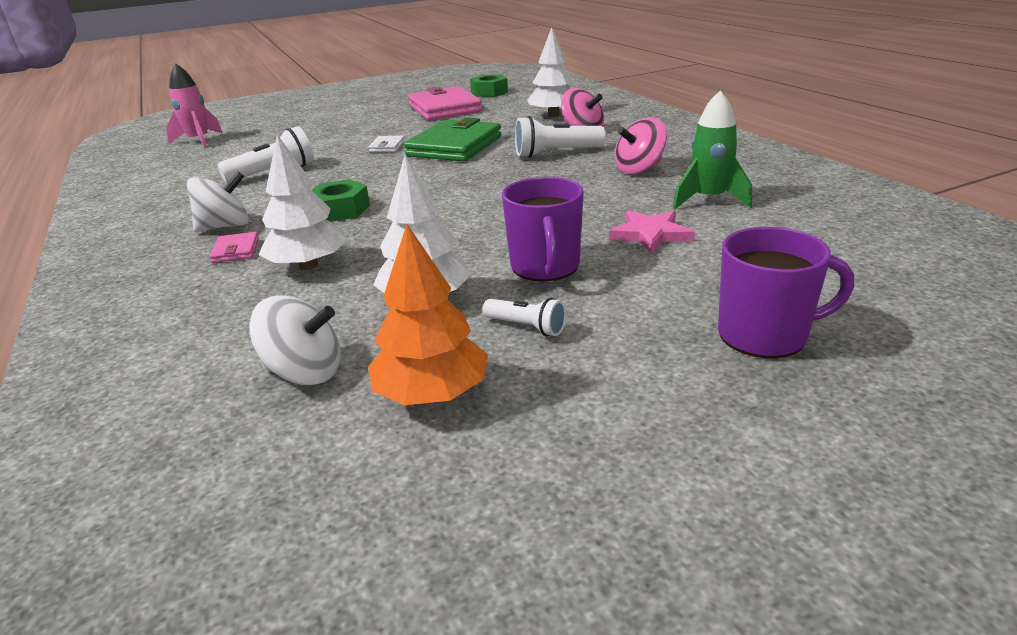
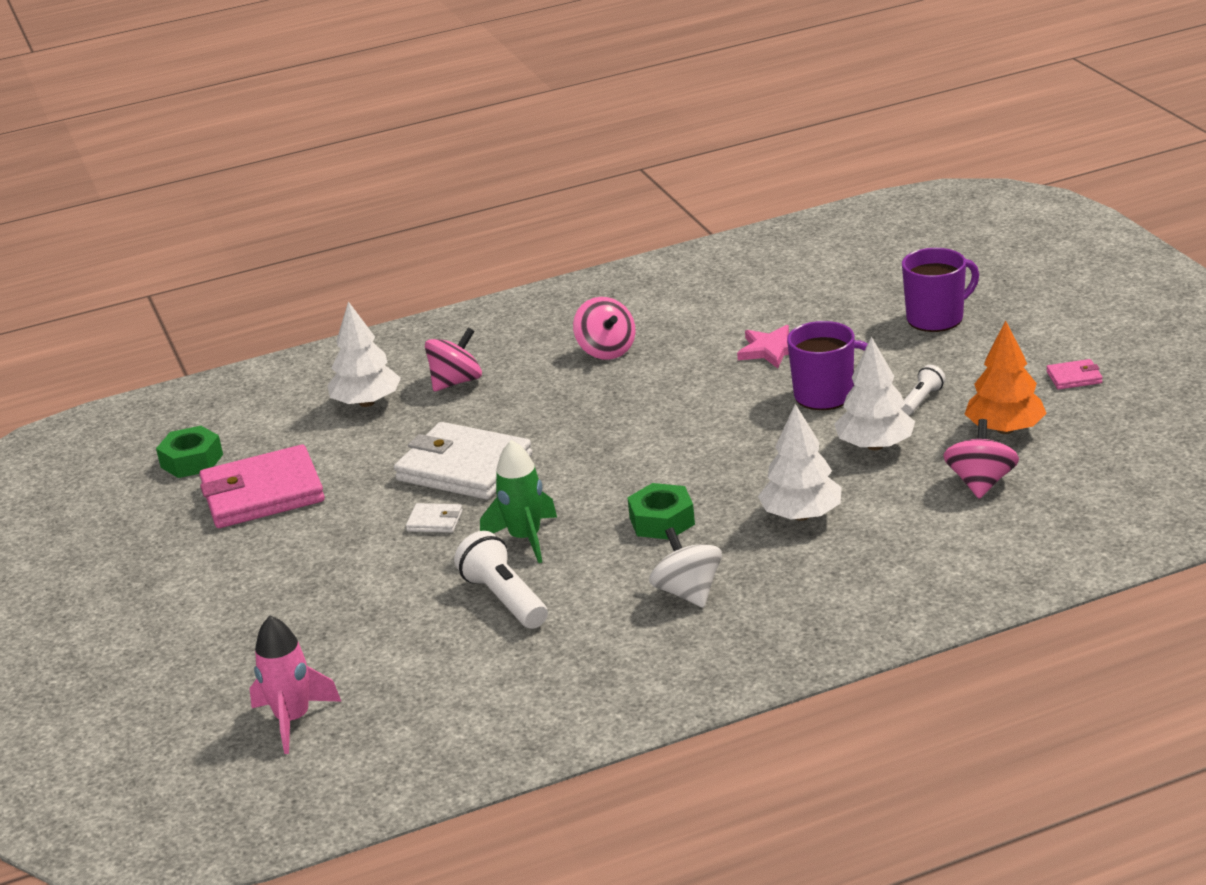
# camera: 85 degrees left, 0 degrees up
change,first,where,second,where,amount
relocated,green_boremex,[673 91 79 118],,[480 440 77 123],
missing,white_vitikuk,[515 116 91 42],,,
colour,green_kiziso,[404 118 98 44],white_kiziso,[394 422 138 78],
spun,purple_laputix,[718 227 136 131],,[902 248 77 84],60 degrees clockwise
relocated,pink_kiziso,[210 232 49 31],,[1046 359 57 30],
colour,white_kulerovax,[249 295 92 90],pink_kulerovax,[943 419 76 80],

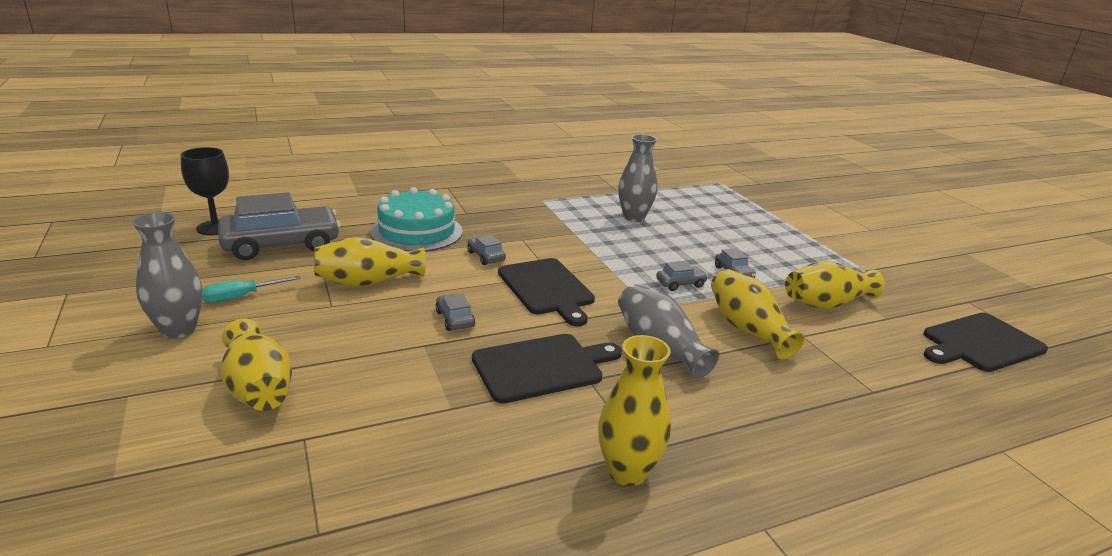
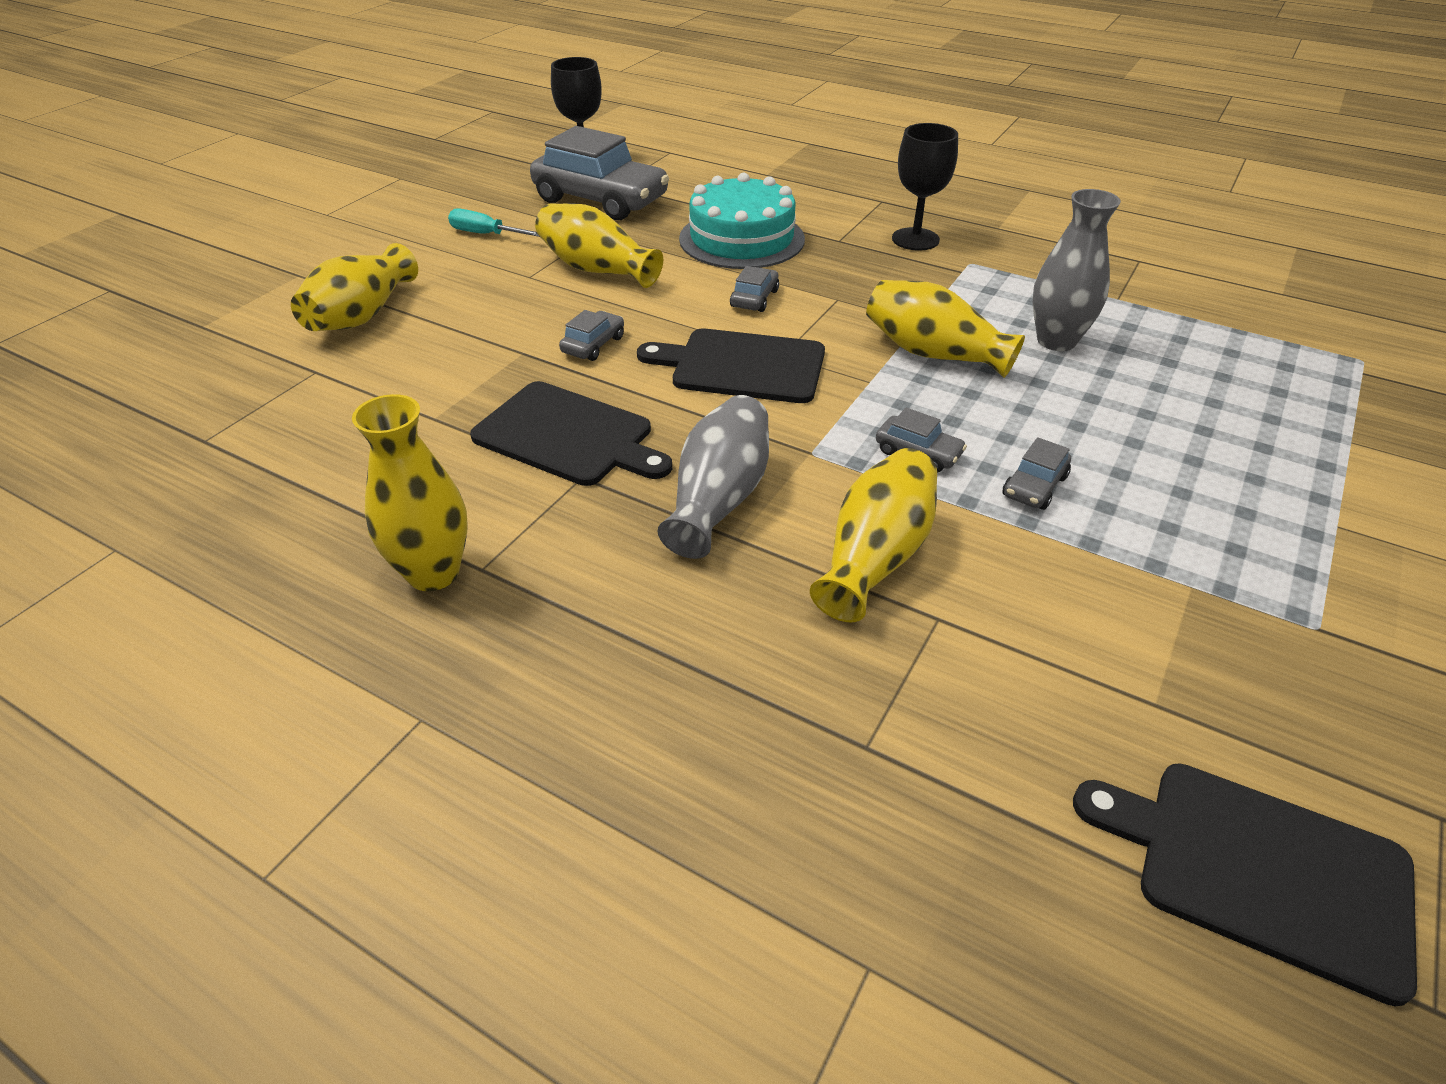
# camera: 55 degrees right, 15 degrees up
change,first,where,second,where,amount
missing,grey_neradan,[132 212 71 126],,,
spun,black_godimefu,[498 258 97 68],,[637 329 188 74],75 degrees clockwise
relocated,yellow_neradan,[785 261 100 48],,[866 280 159 98],
appeared,,,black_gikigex,[892 123 66 128],

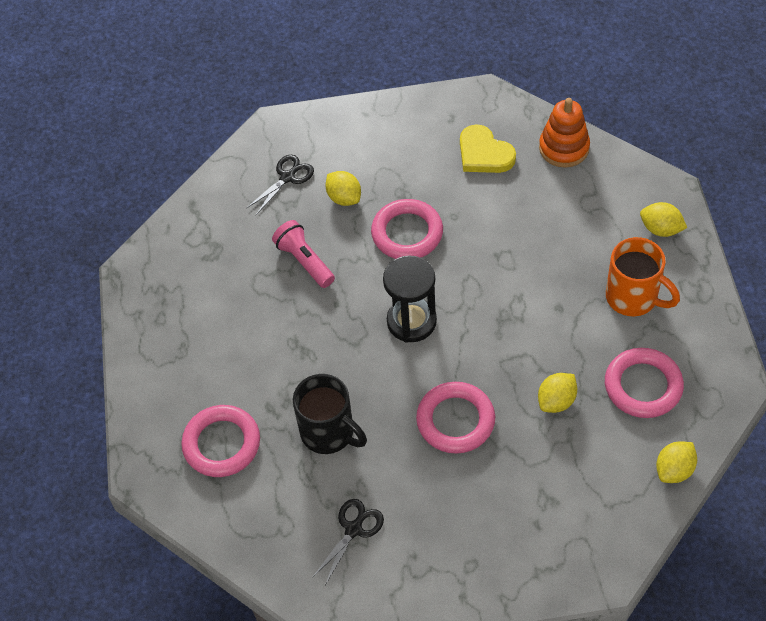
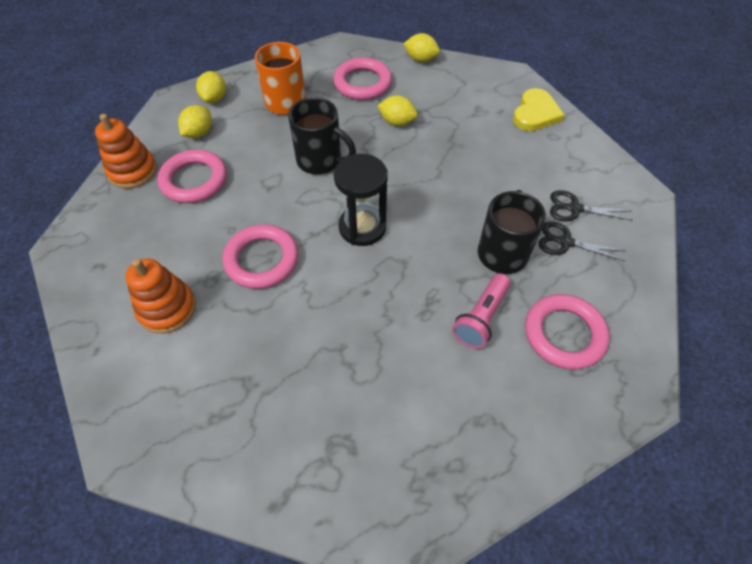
# camera: 115 degrees left, 0 degrees up
change,first,where,second,where,amount
relocated,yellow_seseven,[460 125 56 48],,[513 88 52 43],
relocated,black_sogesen,[247 155 67 60],,[538 221 87 40],
relocated,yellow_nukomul,[325 171 36 35],,[178 105 34 33],
relocated,pink_vitikuk,[272 220 63 68],,[452 274 59 75],
relocated,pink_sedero,[416 382 79 72],,[157 150 70 53],
appeared,,,black_laputix,[288 98 68 77],
appeared,,,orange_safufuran,[125 258 71 76],

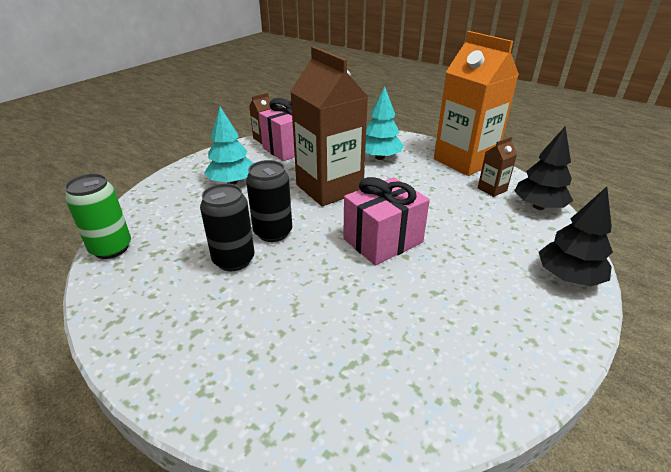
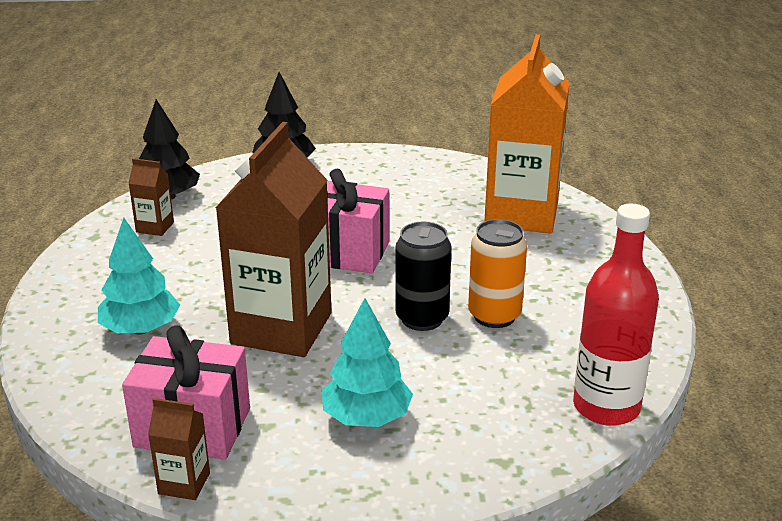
# camera: 130 degrees left, 5 degrees down
change,first,where,second,where,amount
relocated,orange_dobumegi,[434 31 85 145],,[485 34 85 199],
exchanged,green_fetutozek,[65 174 66 85],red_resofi,[573 204 86 222],
colour,black_fetutozek,[200 183 54 88],orange_fetutozek,[468 219 59 109],

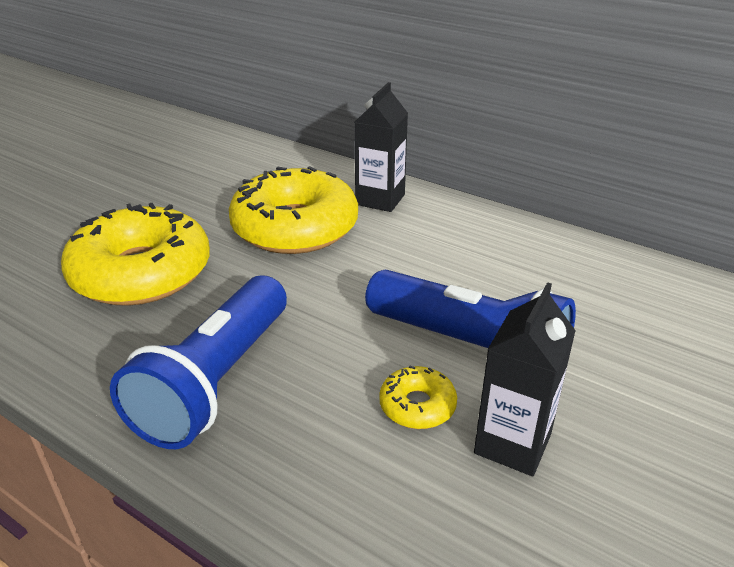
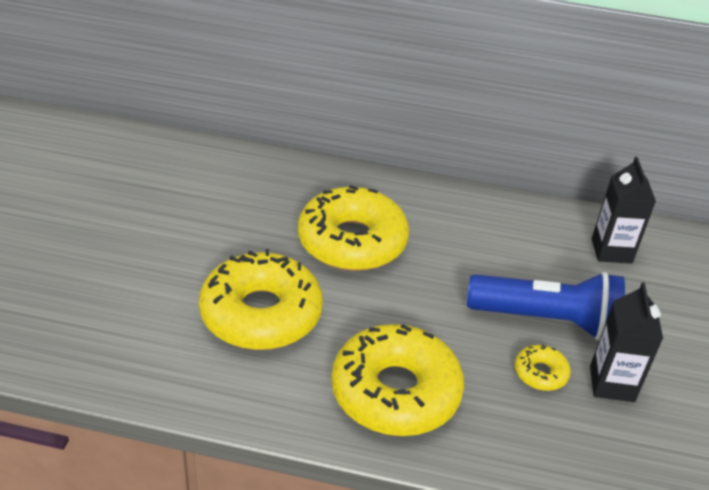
# camera: 25 degrees left, 5 degrees up
change,first,where,second,where,amount
relocated,black_dobumegi,[354 82 54 130],,[592 157 64 107],
exchanged,blue_vitikuk,[110 276 177 173],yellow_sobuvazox,[331 324 133 112],

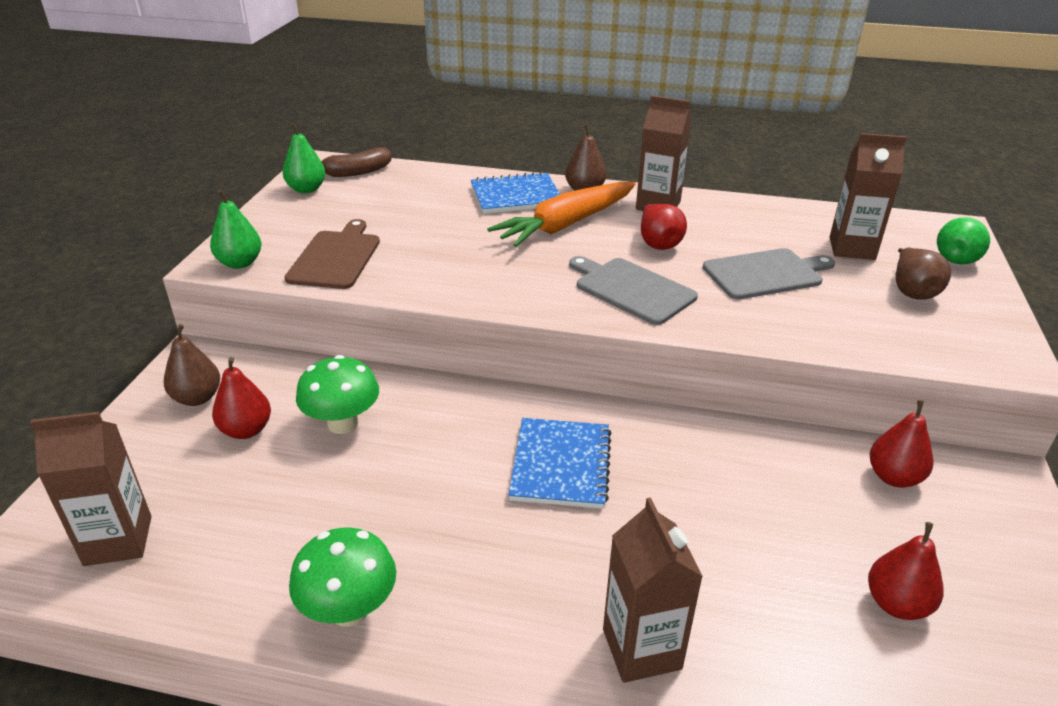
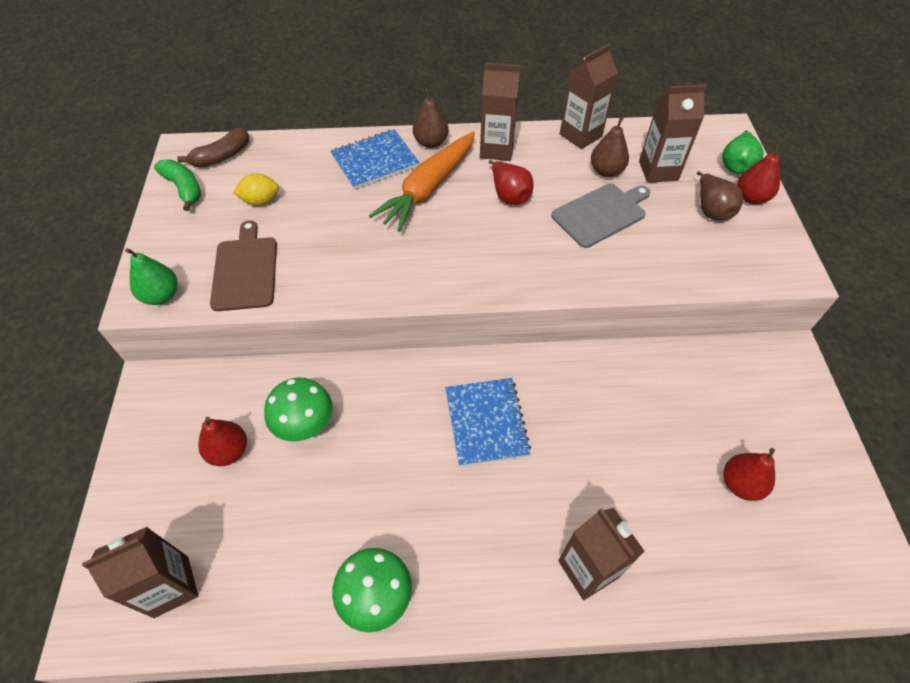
# camera: 15 degrees left, 20 degrees up
change,first,where,second,where,amount
exchanged,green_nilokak,[283 123 43 70],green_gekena,[154 159 47 52],
missing,grey_godimefu,[569 256 129 69],,,
relocated,brown_nilokak,[164 324 56 82],,[591 117 38 60],
relocated,red_nilokak,[870 400 63 88],,[737 144 43 60],
appeared,,,brown_dobumegi,[560 44 58 105],
appeared,,,yellow_nukomul,[233 173 46 33],

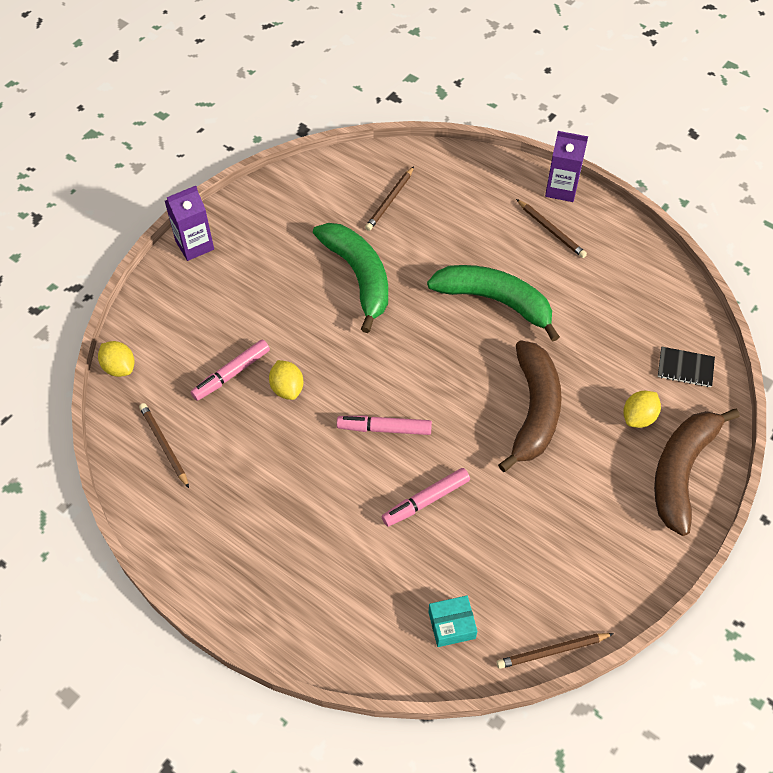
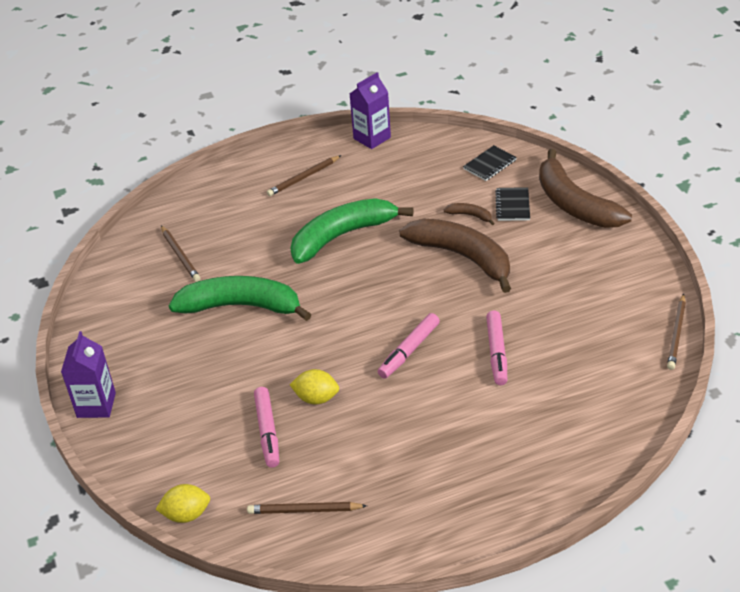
# camera: 55 degrees left, 15 degrees down
change,first,where,second,where,amount
relocated,purple_dobumegi,[545 131 43 71],,[349 72 42 77],
spun,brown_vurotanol,[516 199 71 59],,[267 155 75 41],150 degrees clockwise
exchanged,yellow_nukomul,[623 391 38 37],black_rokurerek,[495 187 35 34],
missing,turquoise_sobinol,[428 596 49 51],,,
appeared,,,brown_gekena,[444 203 51 22],

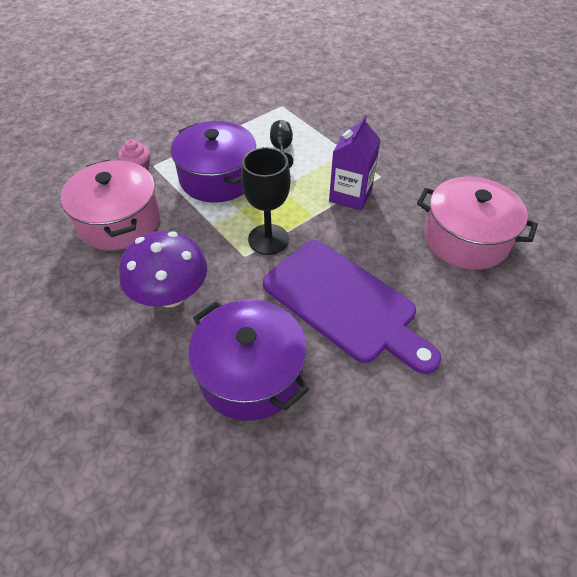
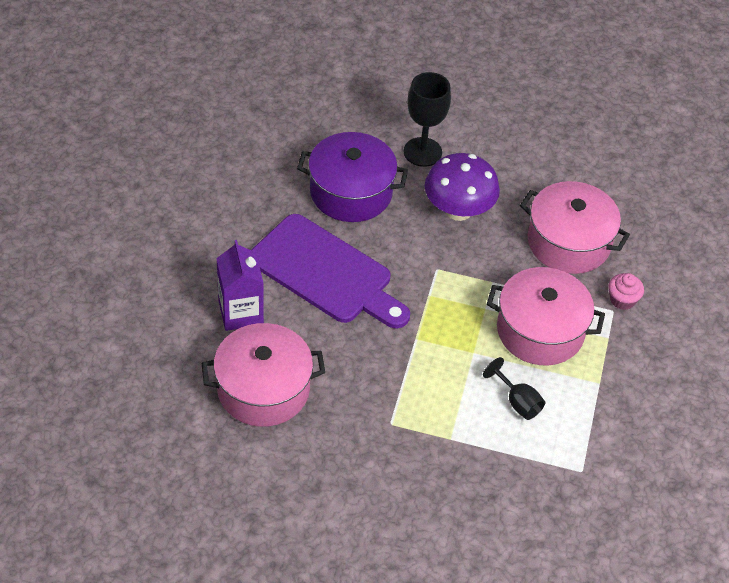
# camera: 140 degrees right, 0 degrees up
change,first,where,second,where,amount
relocated,purple_dobumegi,[329 115 52 96],,[216 240 48 91],
colour,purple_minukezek,[171 121 85 82],pink_minukezek,[487 267 118 98],
relocated,black_gikigex,[241 147 50 108],,[404 72 47 95],
spun,purple_godimefu,[263 240 178 134],,[252 214 158 115],150 degrees counterclockwise

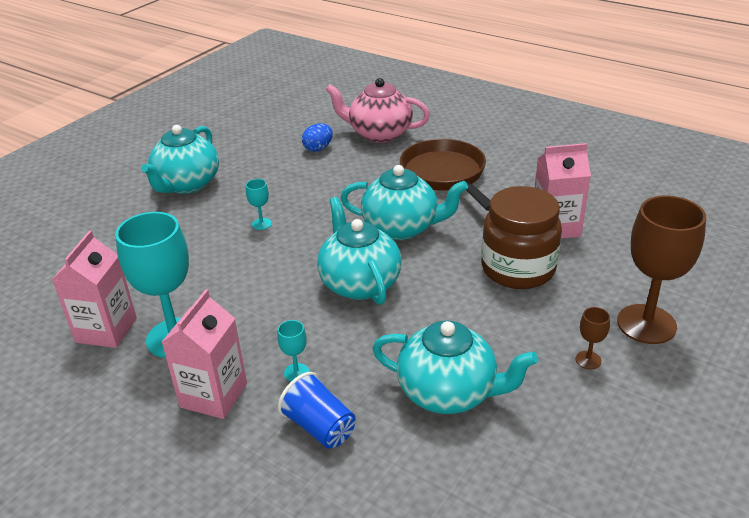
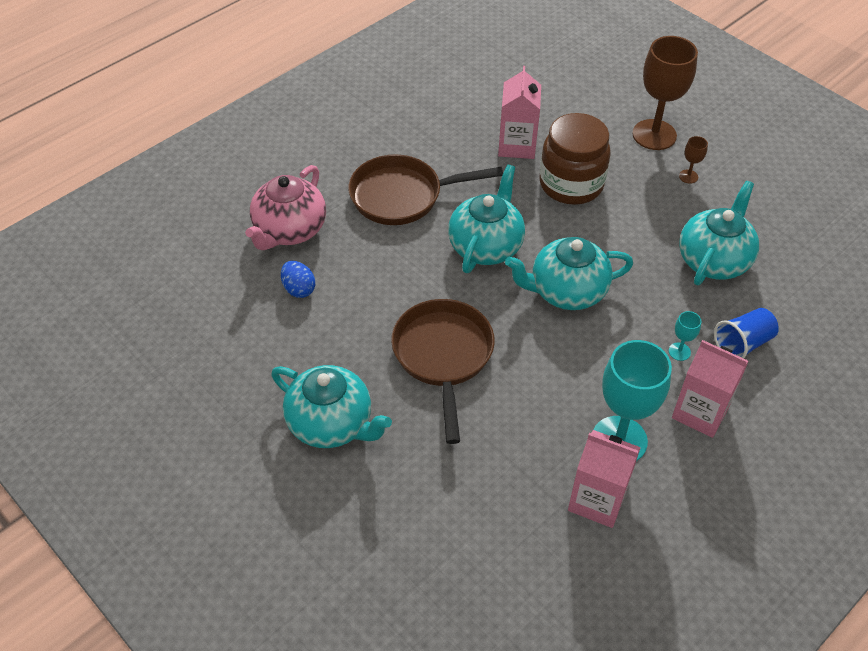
# camera: 80 degrees left, 15 degrees up
change,first,where,second,where,amount
exchanged,turquoise_gikigex,[246 179 26 51],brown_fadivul,[391 299 104 145],

